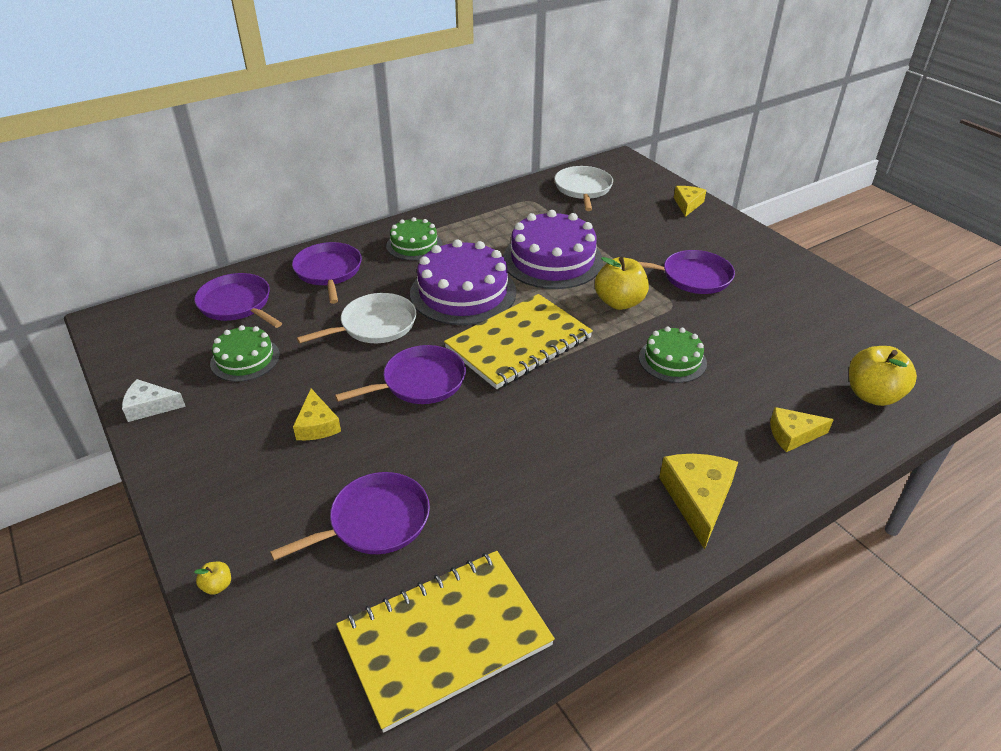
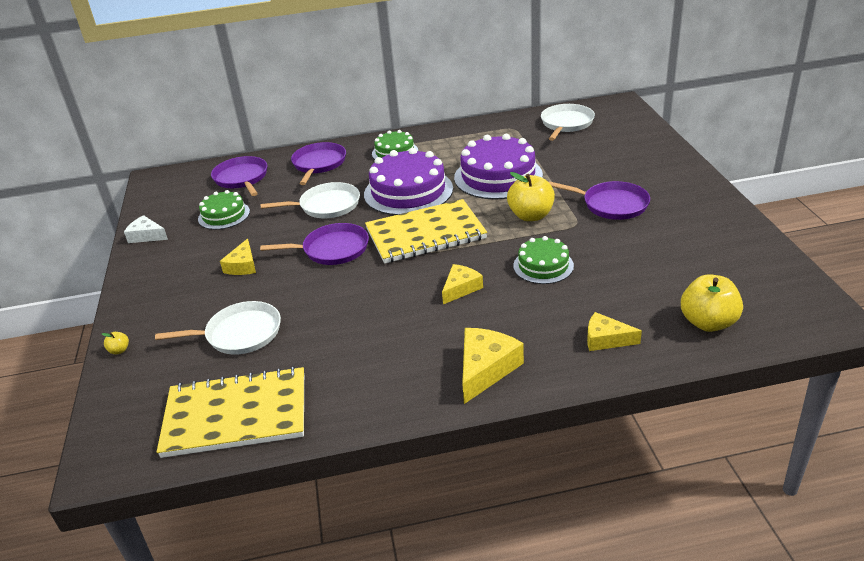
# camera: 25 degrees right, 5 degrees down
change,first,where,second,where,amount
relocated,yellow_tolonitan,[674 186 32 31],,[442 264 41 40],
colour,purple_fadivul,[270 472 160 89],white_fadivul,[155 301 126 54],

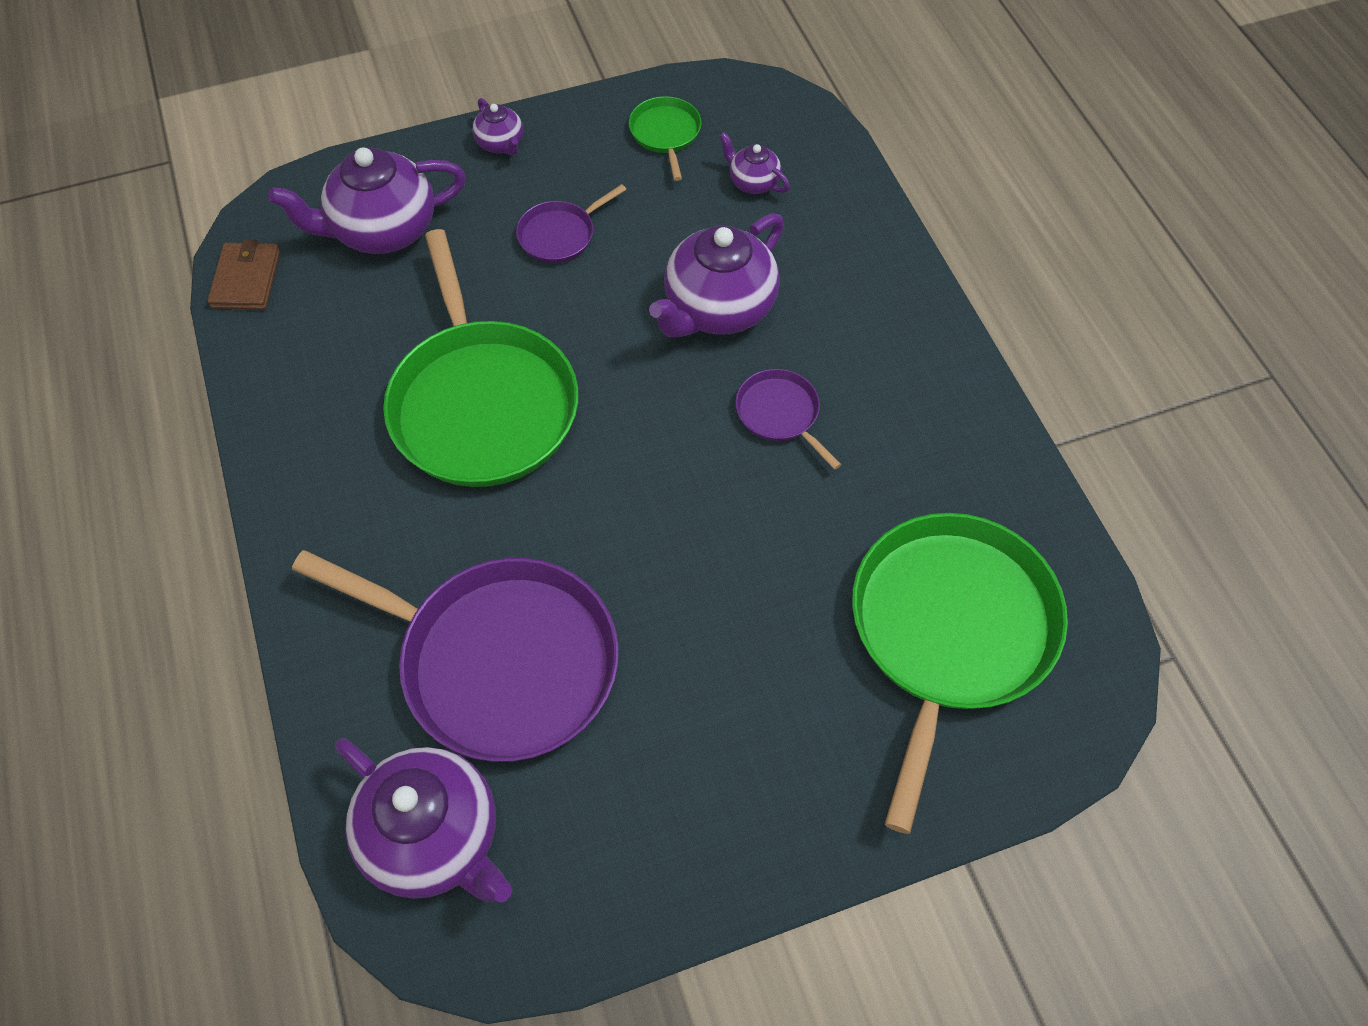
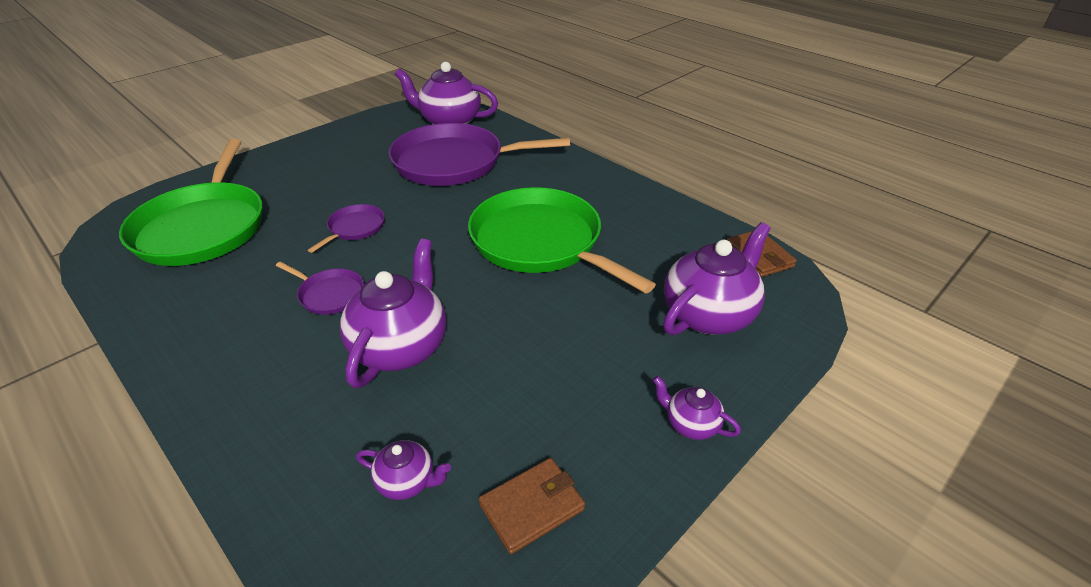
# camera: 155 degrees right, 20 degrees down
change,first,where,second,where,amount
exchanged,green_fadivul,[629 96 73 85],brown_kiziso,[479 458 106 96],
relocated,purple_fadivul,[516 184 111 79],,[308 204 77 49],

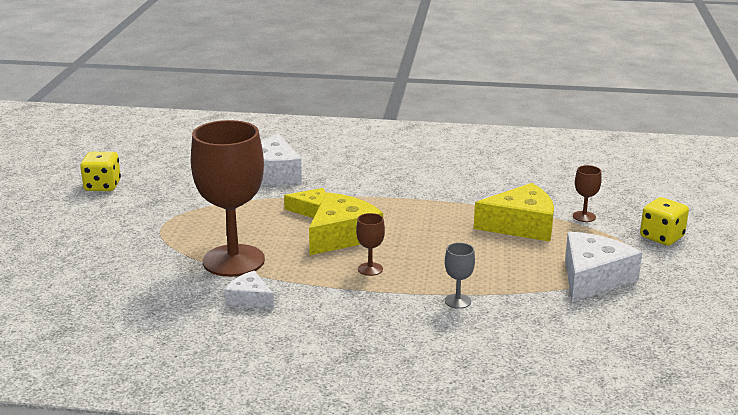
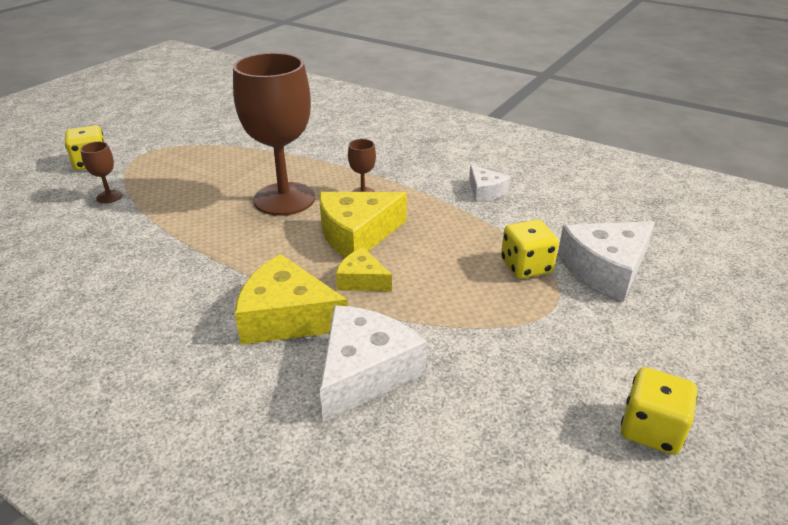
# camera: 155 degrees left, 10 degrees up
change,first,where,second,where,amount
relocated,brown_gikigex,[191 120 74 157],,[233 53 82 163],
relocated,yellow_tolonitan,[474 183 80 59],,[235 254 113 91],
relocated,white_tolonitan,[565 231 77 71],,[558 221 97 80],
missing,grey_gikigex,[445 243 30 66],,,
appeared,,,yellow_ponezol,[501 220 58 59],

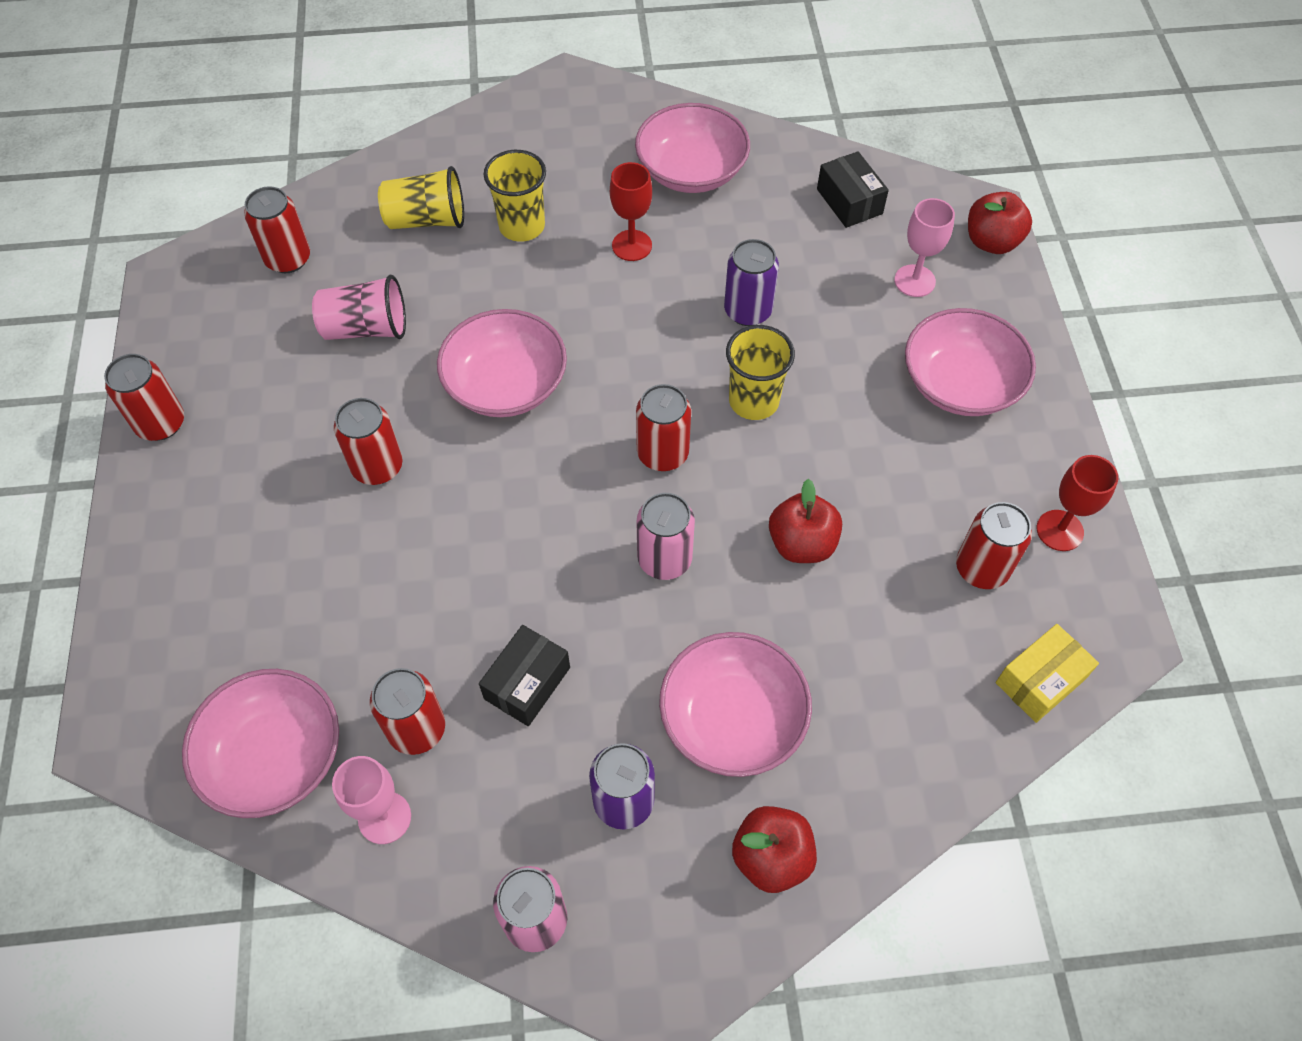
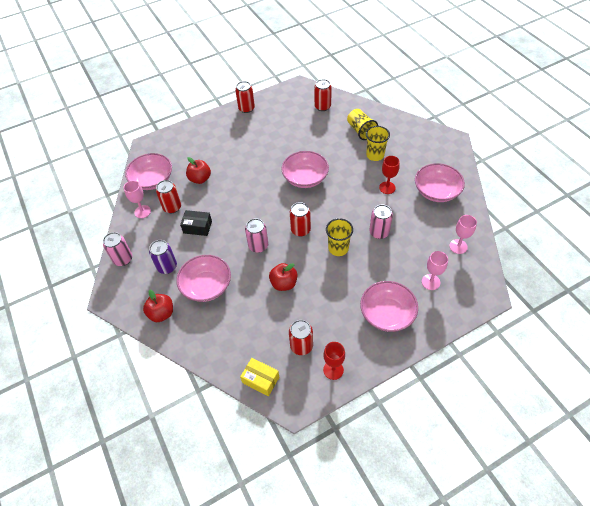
# camera: 70 degrees right, 5 degrees down
change,first,where,second,where,amount
exchanged,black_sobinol,[817 151 72 77],pink_gikigex,[449 215 28 39],
relocated,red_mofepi,[968 192 64 62],,[186 157 25 27],
colour,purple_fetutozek,[724 239 55 87],pink_fetutozek,[369 204 24 35],
missing,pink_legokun,[312 275 94 65],,,
missing,red_fetutozek,[334 398 68 87],,,

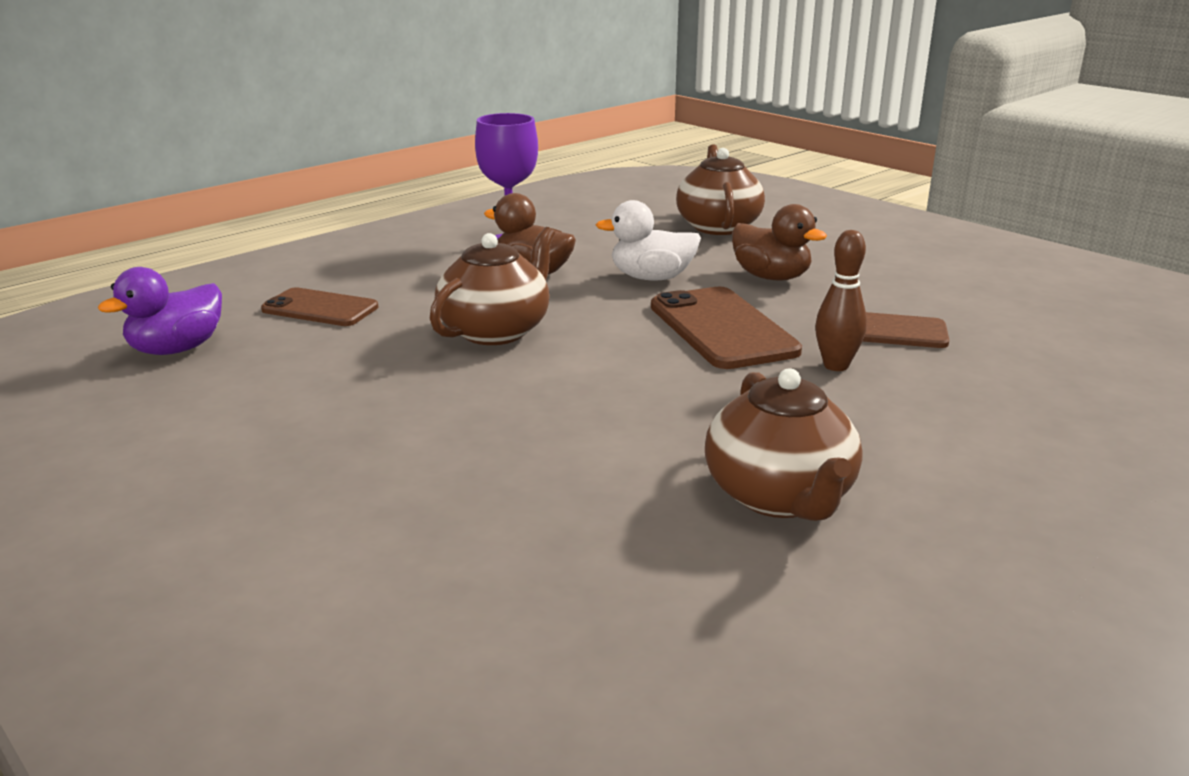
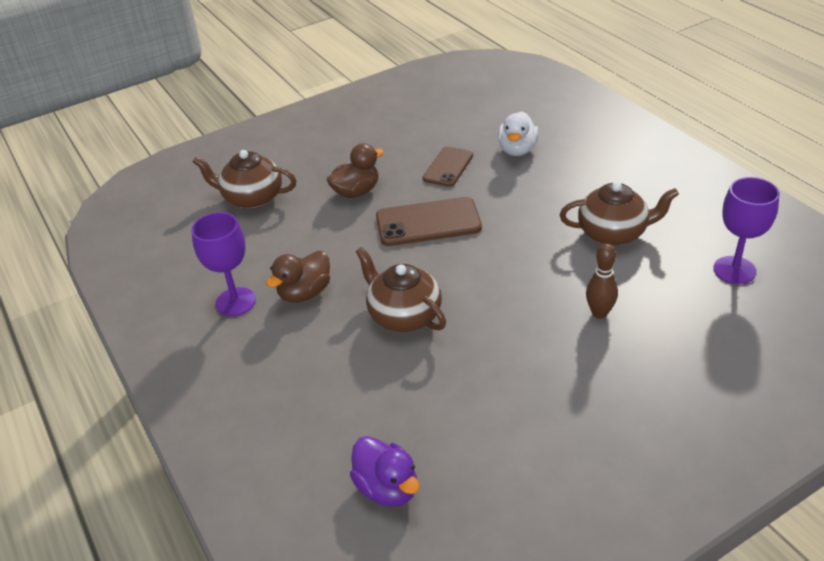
# camera: 75 degrees left, 15 degrees up
change,first,where,second,where,amount
relocated,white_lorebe,[596 200 105 81],,[498 111 41 45],
relocated,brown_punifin,[815 230 52 141],,[586 243 32 76],
missing,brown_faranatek,[261 287 118 39],,,
appeared,,,purple_gikigex,[713 177 66 107],

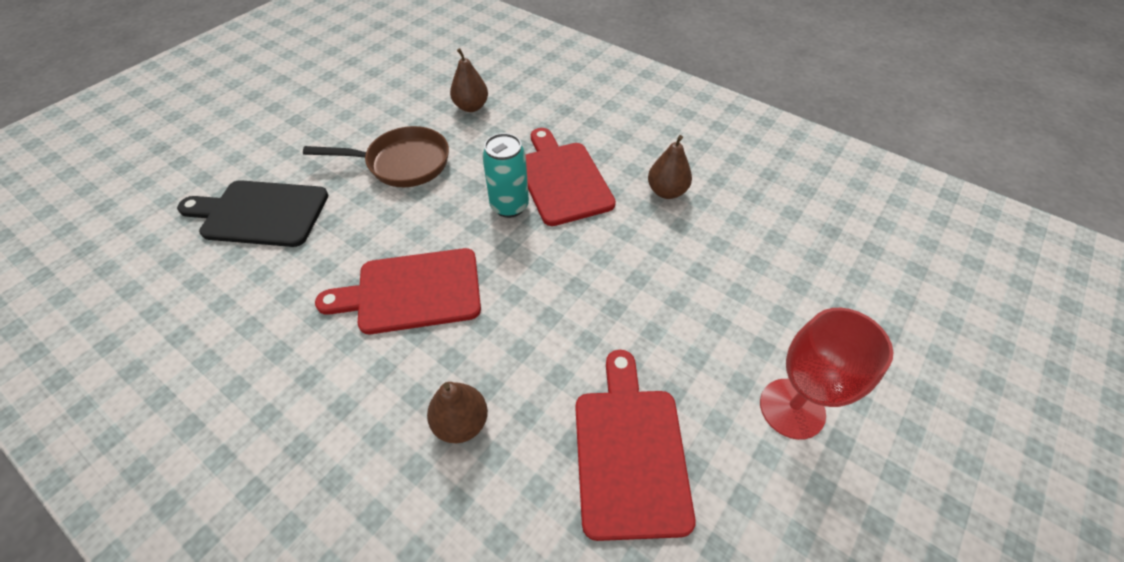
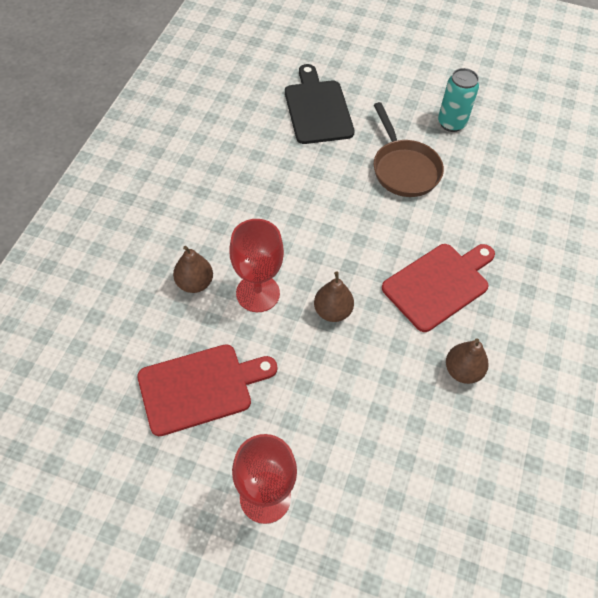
# camera: 70 degrees right, 5 degrees up
change,first,where,second,where,amount
relocated,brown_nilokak,[450 48 38 64],,[314 271 40 51],
relocated,turquoise_fetutozek,[482 133 47 85],,[438 68 41 64],
missing,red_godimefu,[315 248 166 86],,,
appeared,,,red_gikigex,[229 219 55 93],

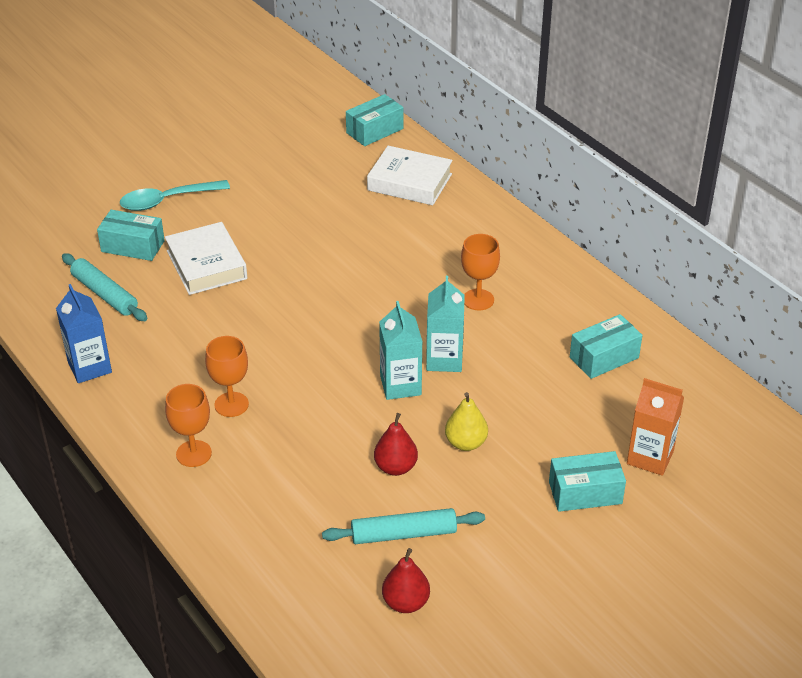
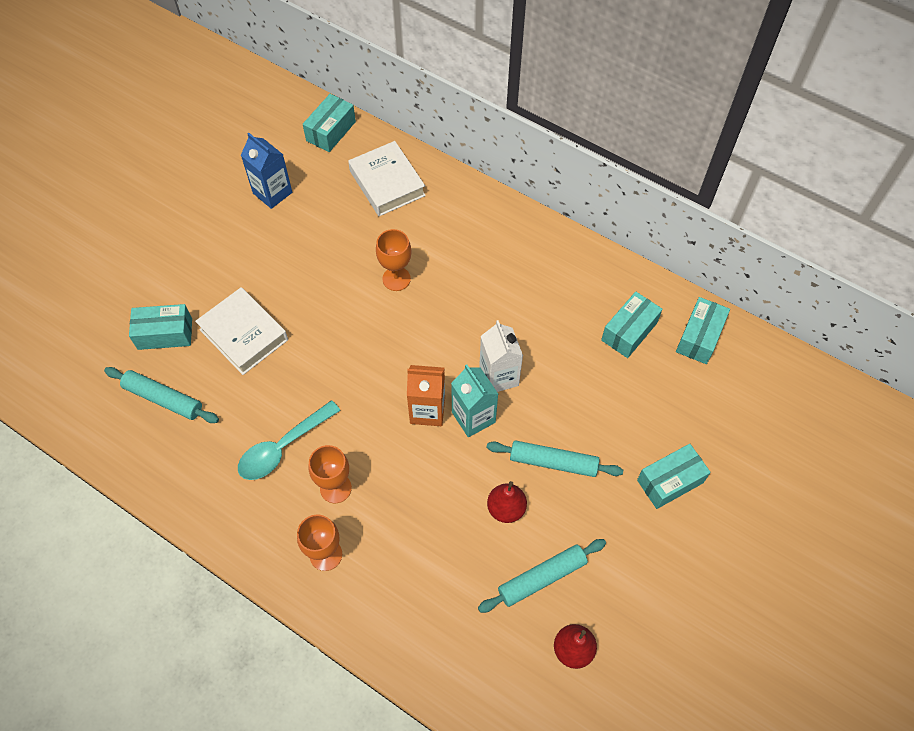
# camera: 20 degrees left, 20 degrees up
change,first,where,second,where,amount
spun,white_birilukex,[367 146 86 59],,[348 141 78 75],60 degrees clockwise
relocated,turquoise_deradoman,[120 180 110 31],,[238 400 103 80],
relocated,orange_gikigex,[461 234 39 76],,[376 229 36 62],
colour,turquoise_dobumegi,[426 276 39 96],white_dobumegi,[479 320 44 72],
relocated,blue_dobumegi,[56 284 56 99],,[241 133 51 76],
relocated,orange_dobumegi,[627 378 57 98],,[407 365 38 61],
exchanged,yellow_nilokak,[445 392 43 59],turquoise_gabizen,[487 440 136 37],
appeared,,,turquoise_sobinol,[676 297 54 67],

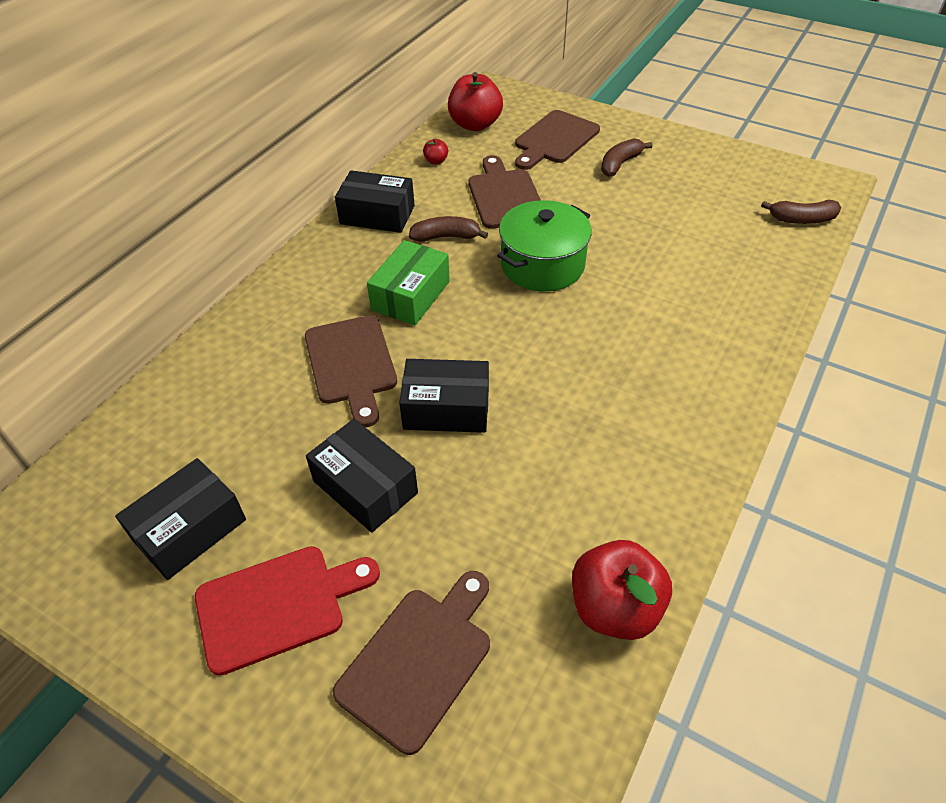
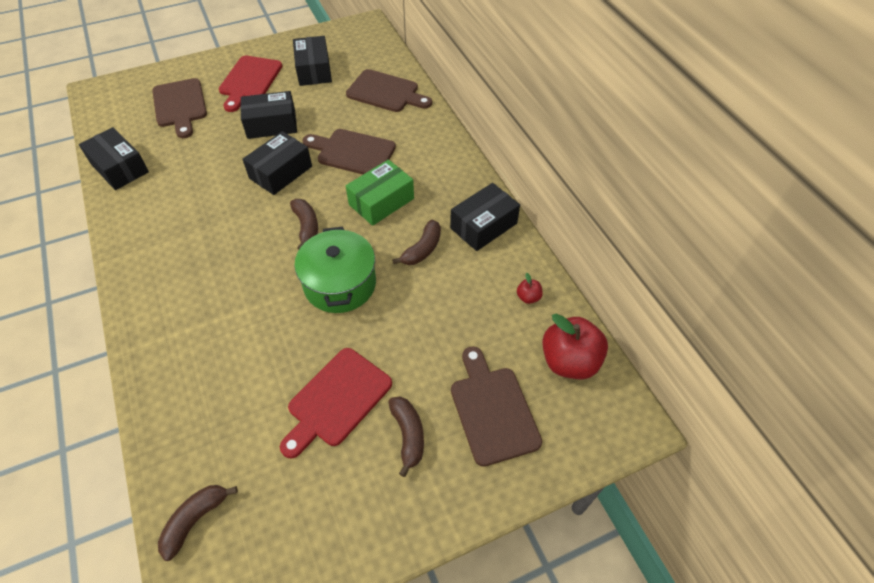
# camera: 125 degrees right, 5 degrees up
change,first,where,second,where,amount
relocated,brown_godimefu,[469 155 72 74],,[346 69 86 43],
spun,green_sobinol,[367 240 83 85],,[346 160 68 66],75 degrees clockwise
exchanged,red_mofepi,[572 540 100 100],black_sobinol,[79 127 70 63],
appeared,,,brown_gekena,[290 199 28 51],
appeared,,,red_godimefu,[280 348 112 110],

